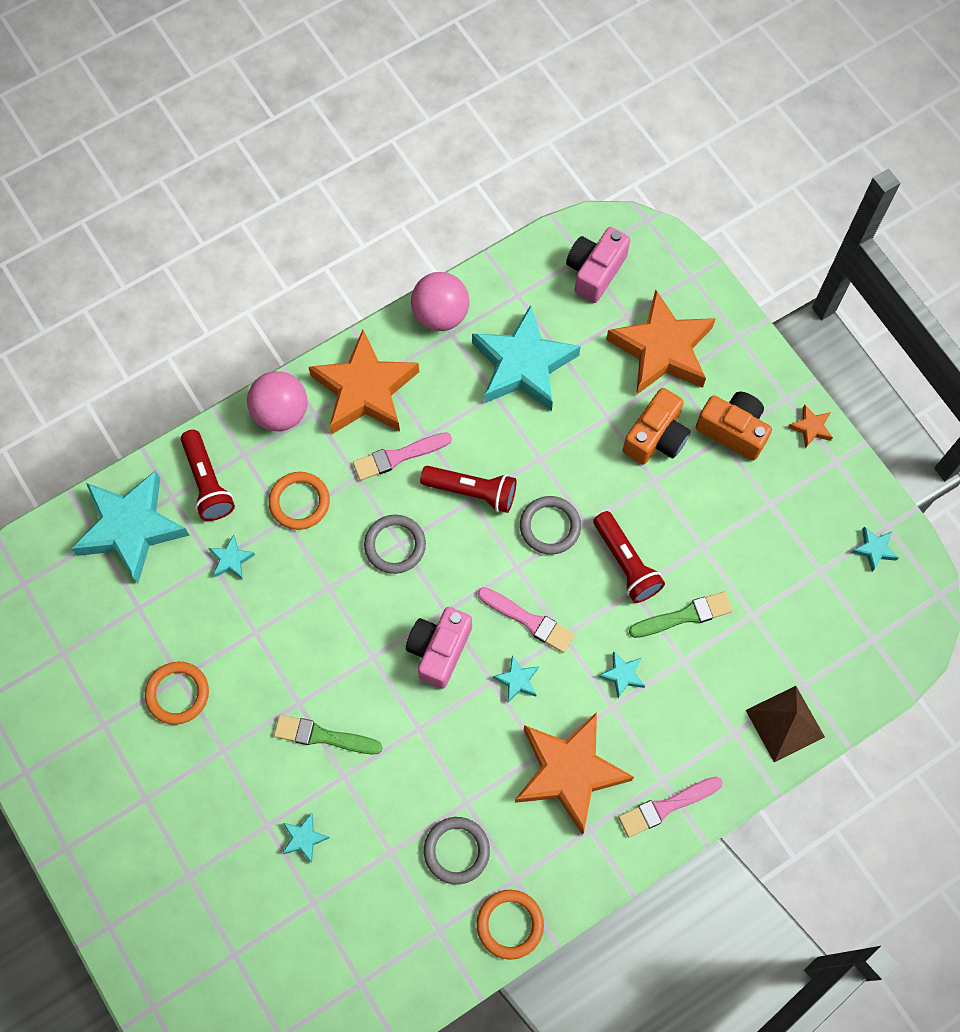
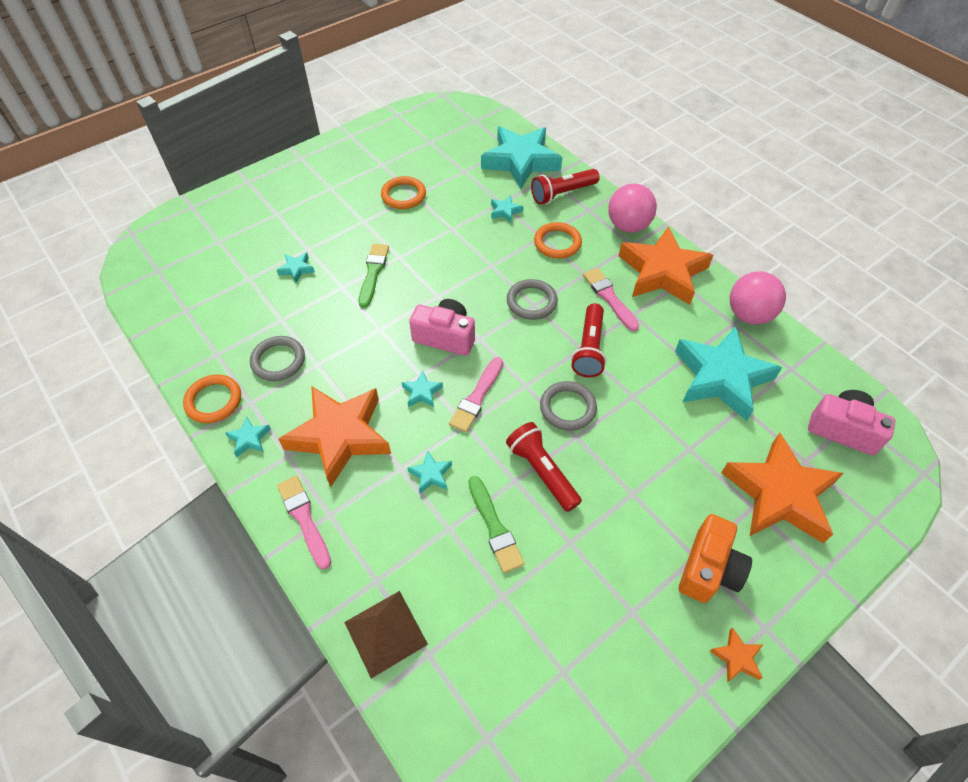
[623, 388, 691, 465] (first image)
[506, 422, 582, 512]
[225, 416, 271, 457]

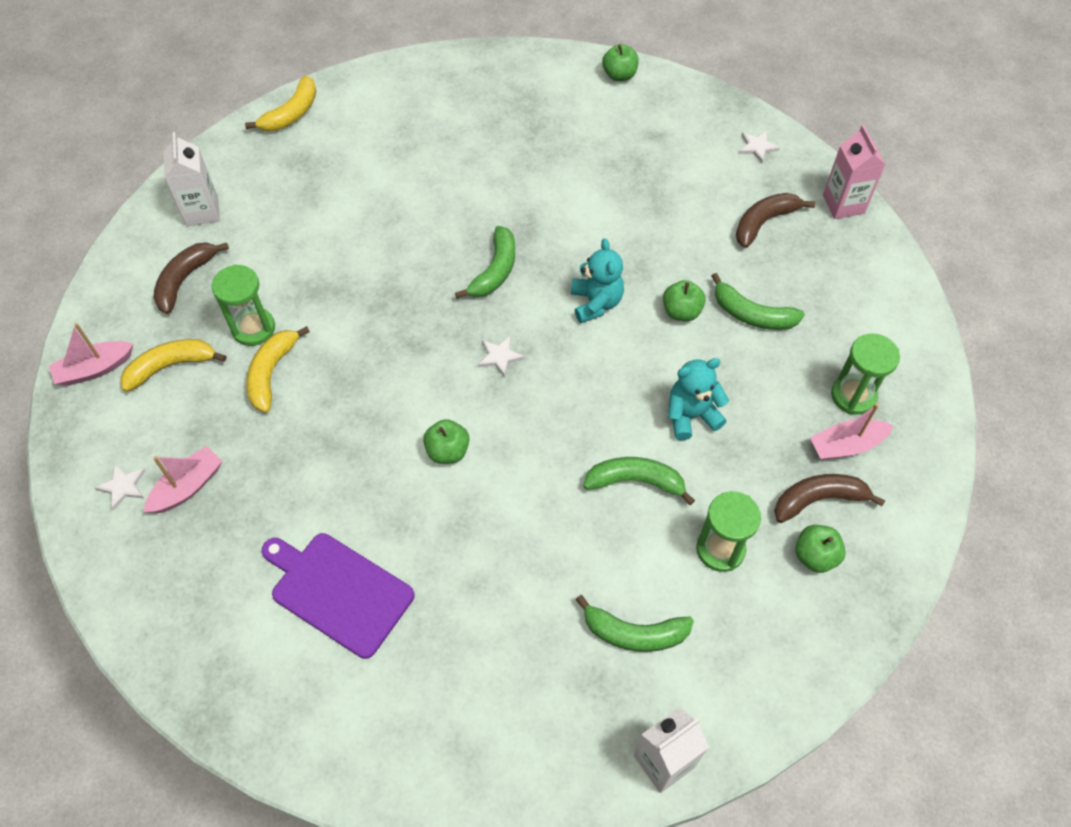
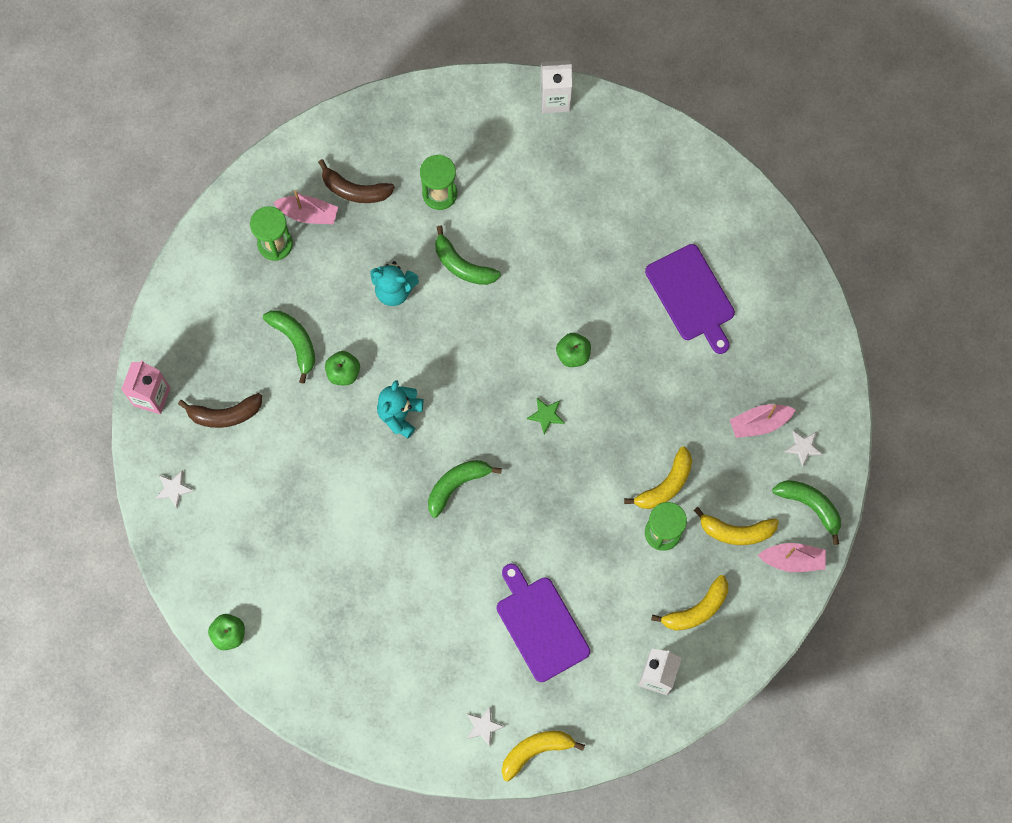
[651, 575, 728, 631]
[467, 706, 505, 746]
[795, 525, 846, 573] (first image)
[772, 480, 841, 545]
[527, 398, 565, 434]
[497, 564, 590, 682]

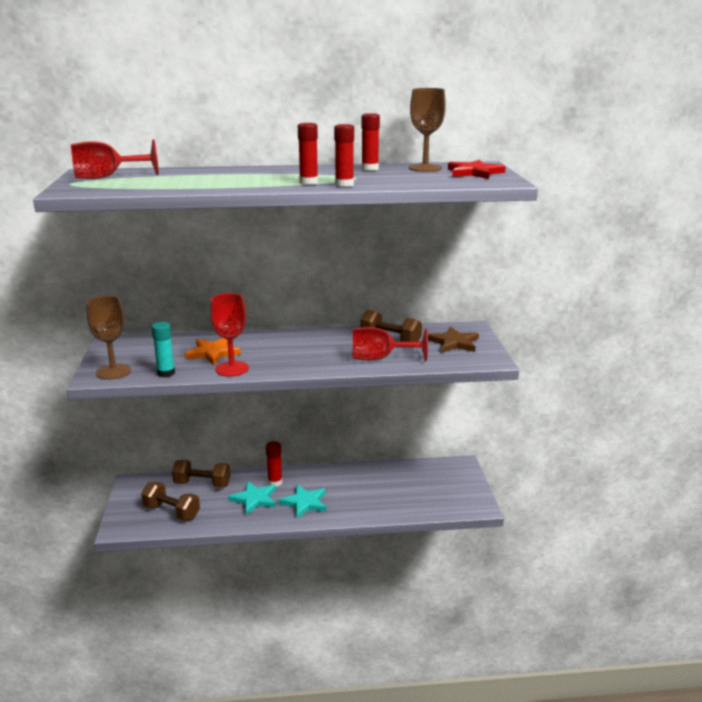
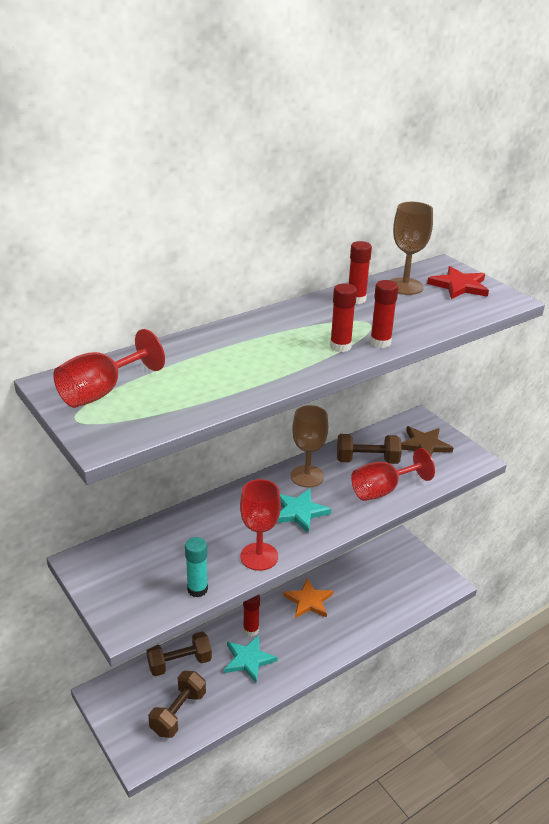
[291, 405, 328, 487]
[283, 579, 333, 618]
[148, 671, 206, 738]
[277, 488, 332, 533]

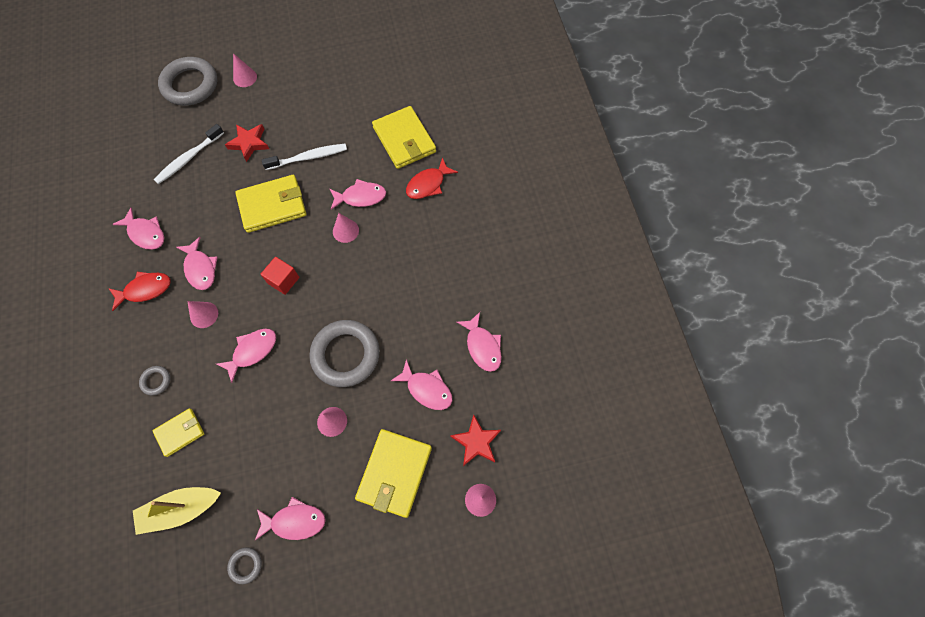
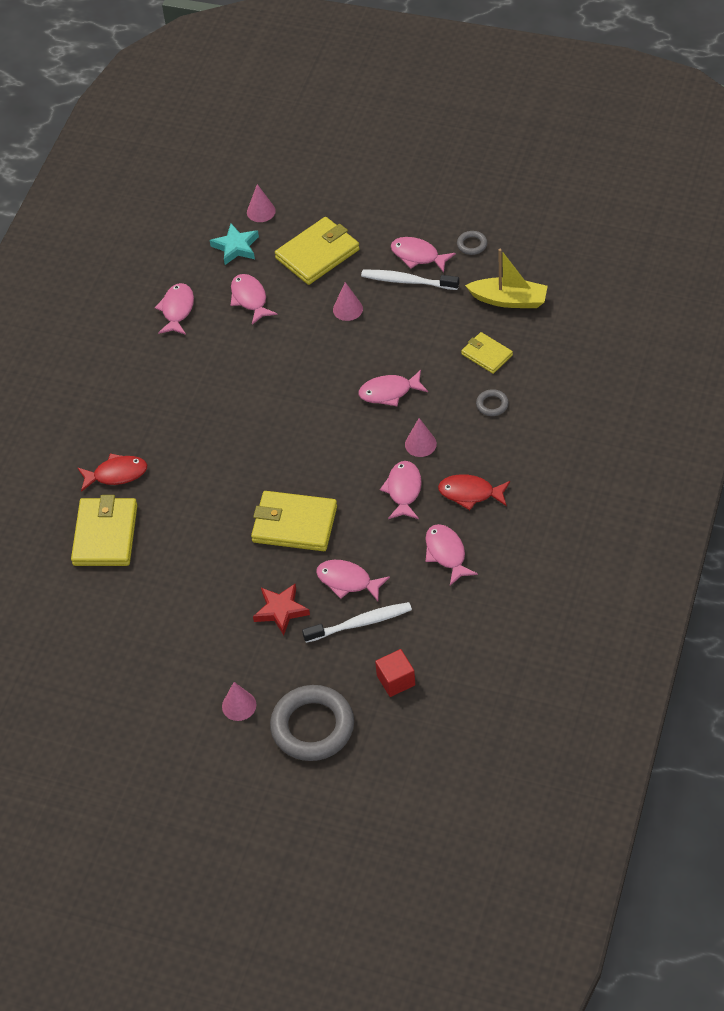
[361, 270, 459, 290]
[316, 560, 390, 601]
[333, 213, 359, 243] (first image)
[375, 649, 415, 697]
[309, 320, 380, 387] (first image)
[461, 332, 513, 374]
[210, 224, 259, 265]

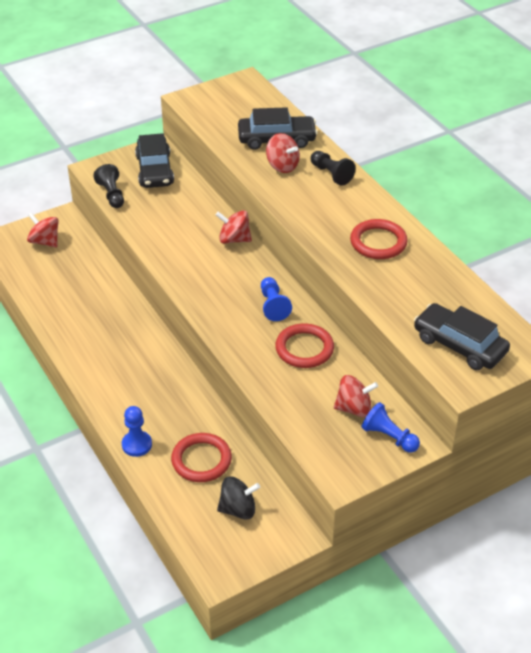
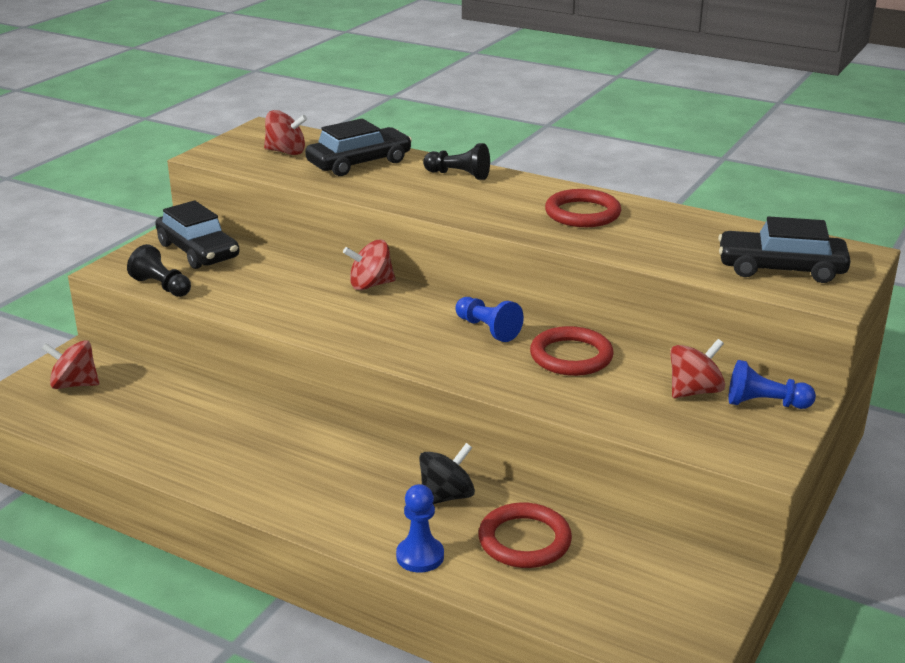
[264, 110, 307, 155]
[419, 443, 475, 504]

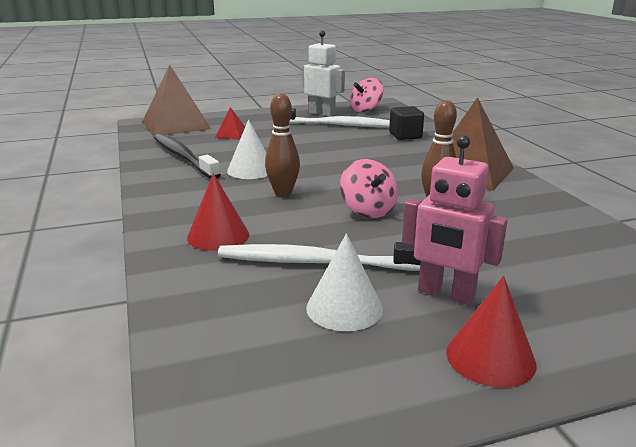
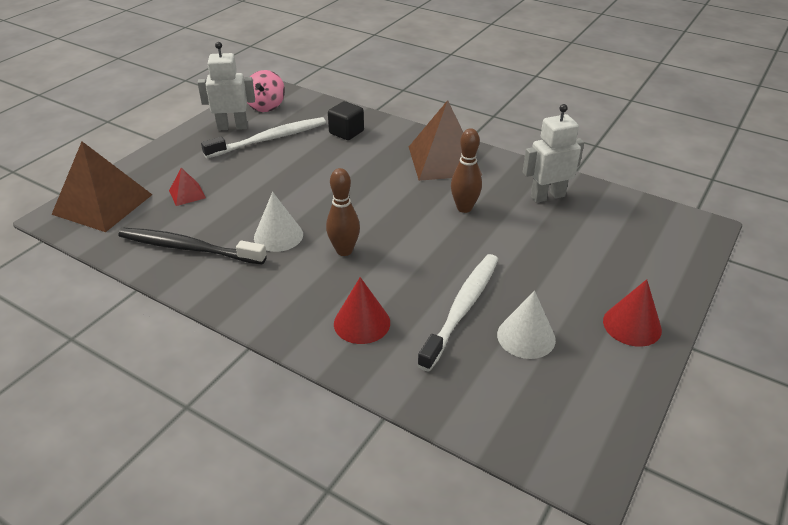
[402, 135, 508, 305] (first image)
[340, 159, 398, 218] (first image)
[417, 254, 498, 371]
[523, 104, 584, 203]

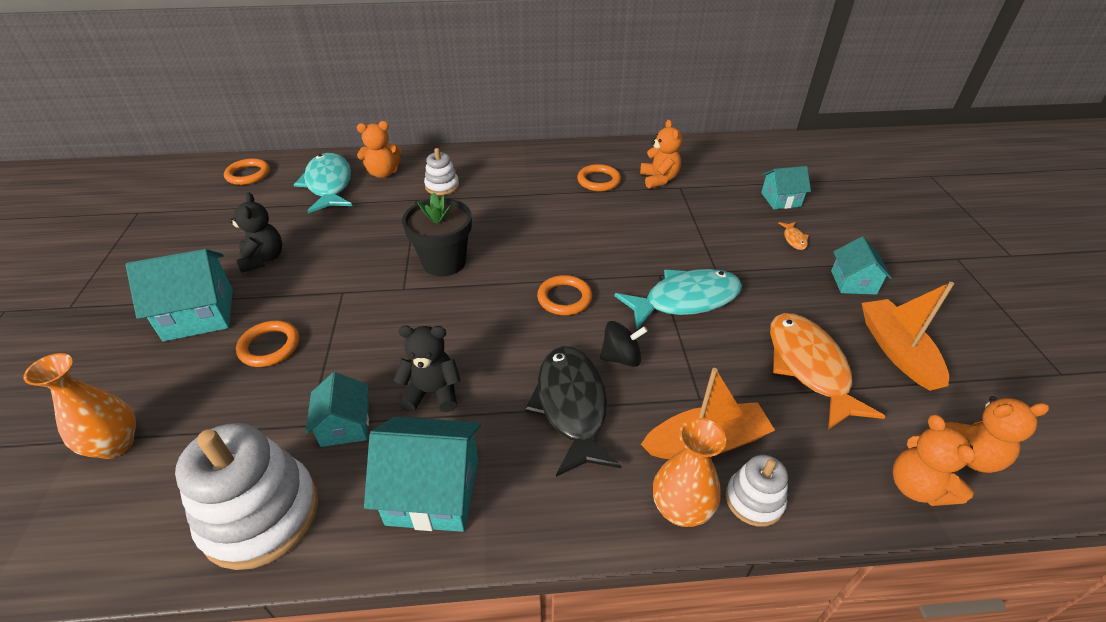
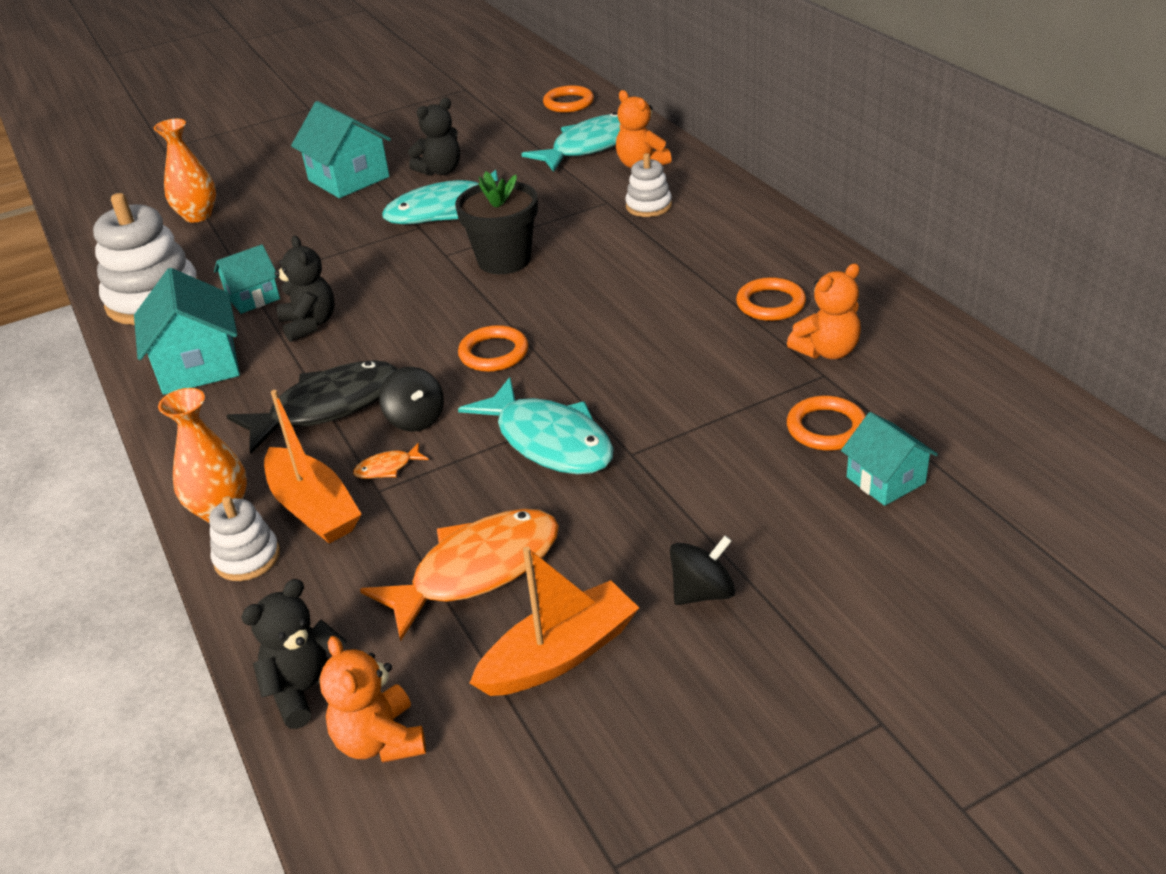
[353, 443, 429, 479]
[670, 536, 736, 605]
[787, 396, 866, 451]
[241, 579, 347, 729]
[382, 170, 498, 224]

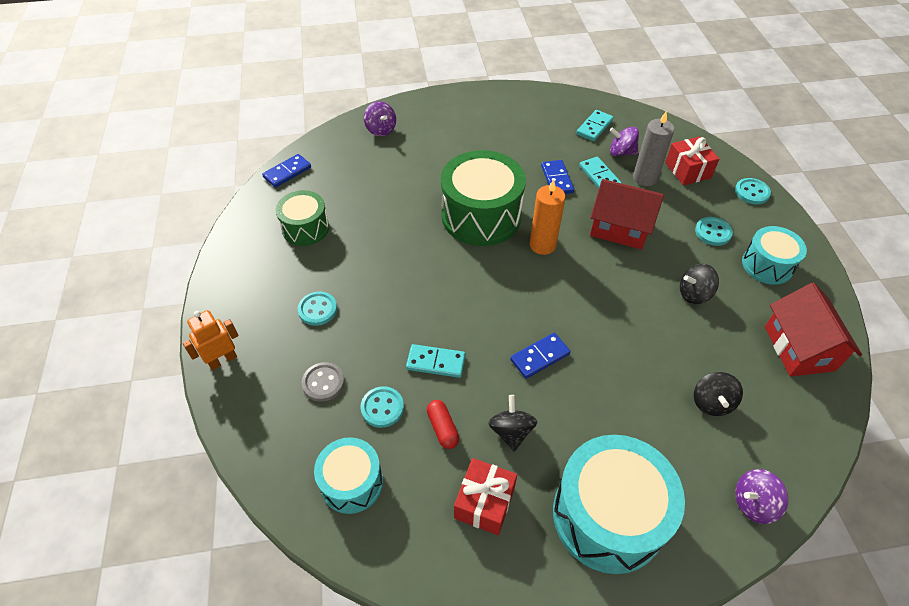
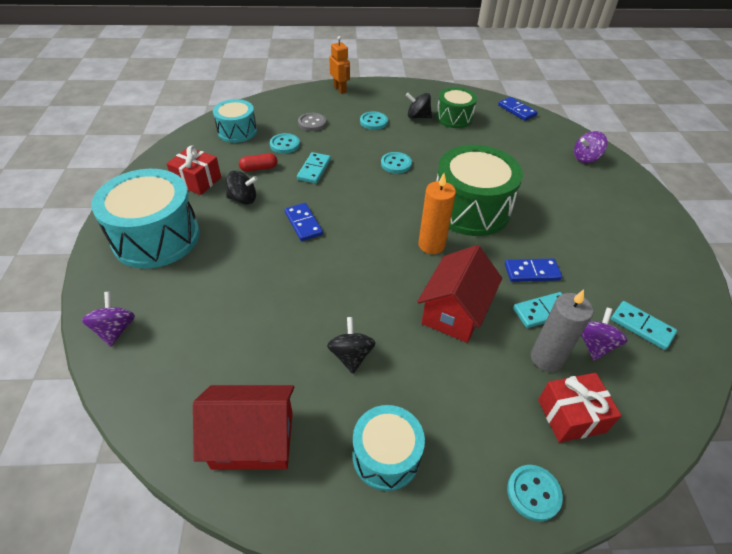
[381, 152, 412, 174]
[406, 93, 432, 118]

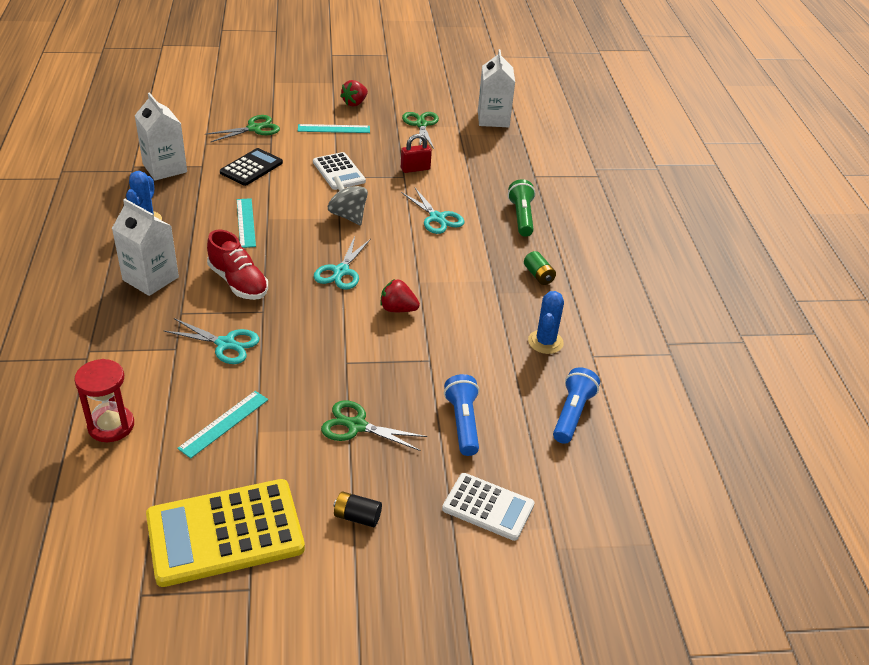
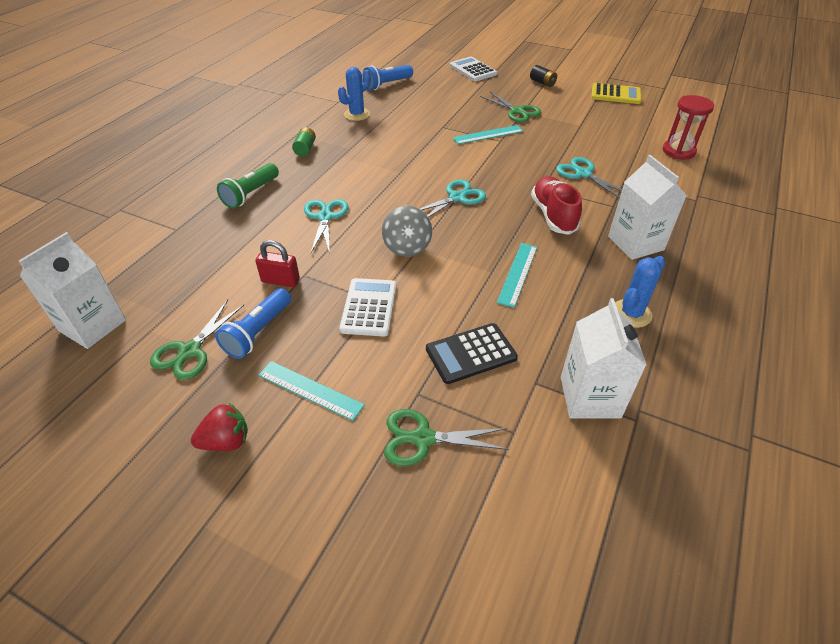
[380, 279, 420, 312] (first image)
[215, 288, 291, 359]
[453, 125, 523, 144]
[591, 83, 642, 104]

